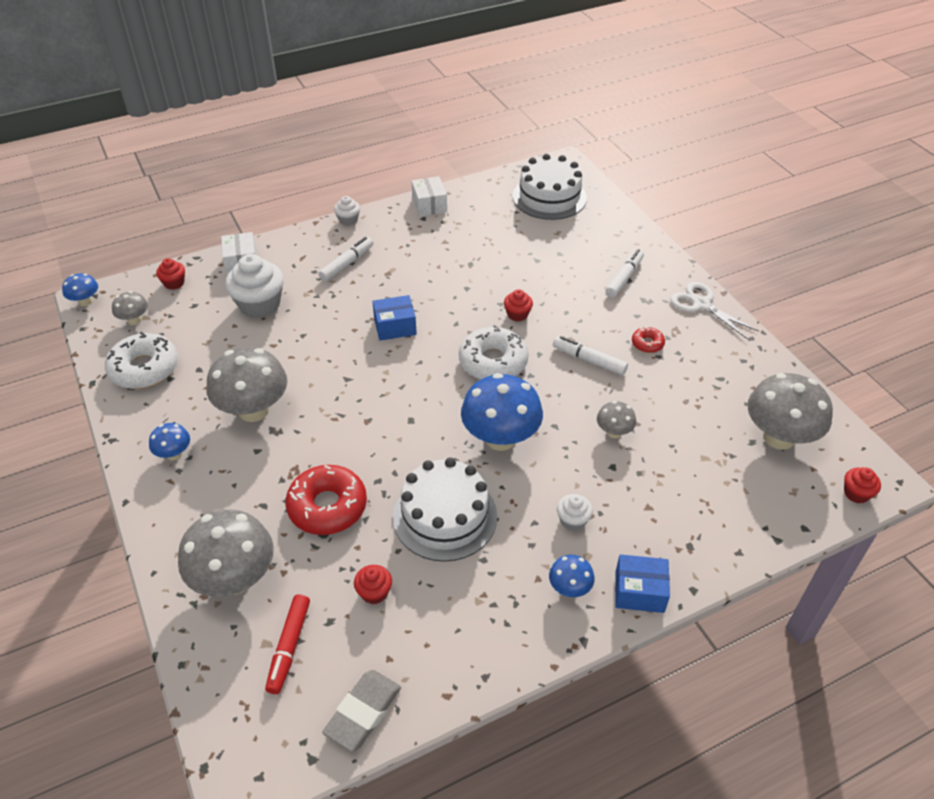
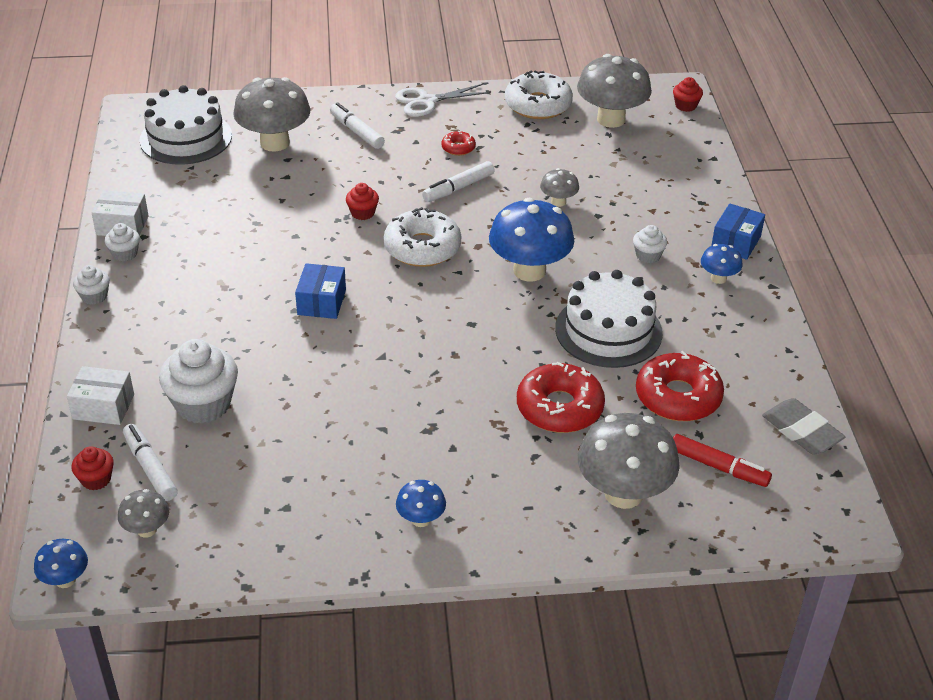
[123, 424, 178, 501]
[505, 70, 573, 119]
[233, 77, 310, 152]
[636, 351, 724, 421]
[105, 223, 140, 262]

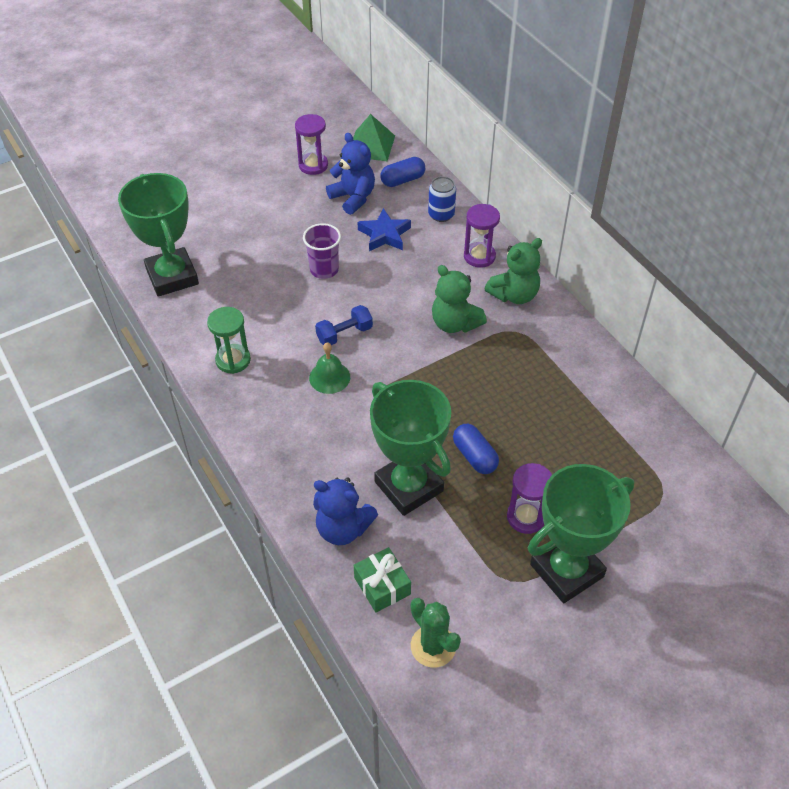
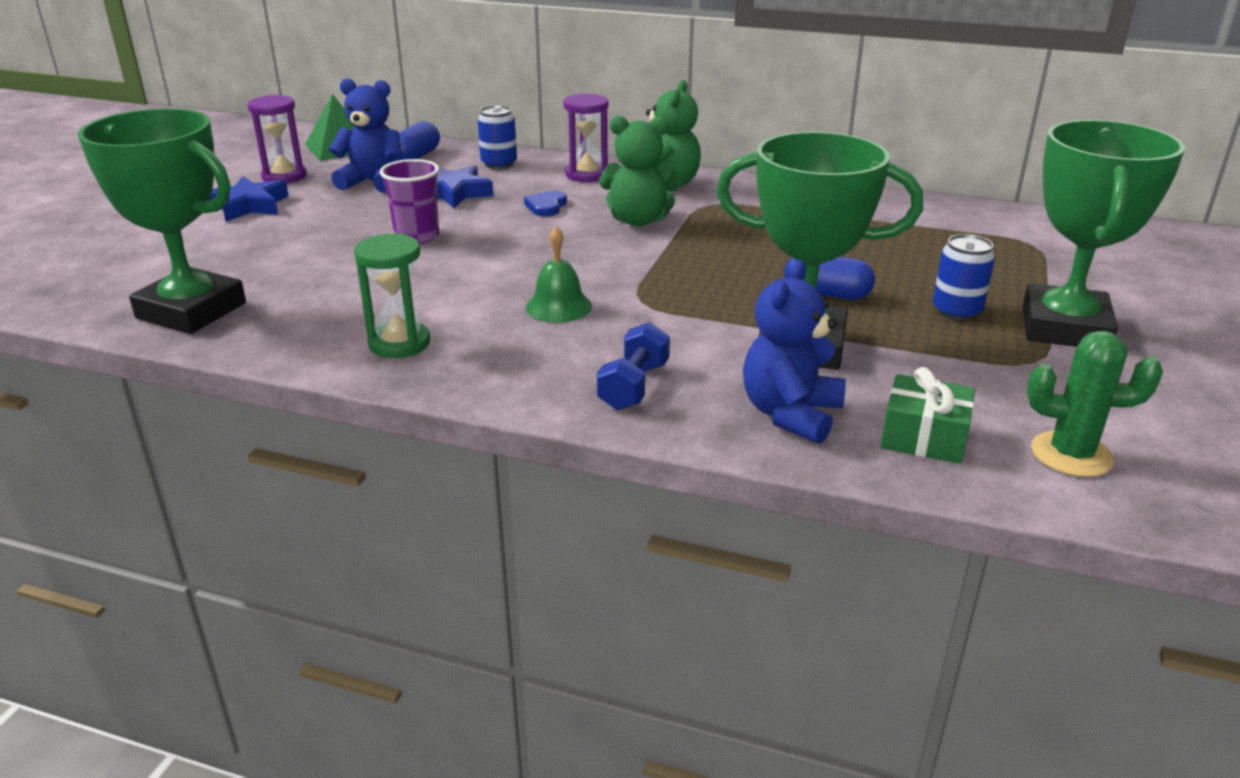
[597, 322, 670, 410]
[933, 234, 995, 321]
[743, 260, 846, 444]
[210, 176, 289, 222]
[524, 191, 567, 216]

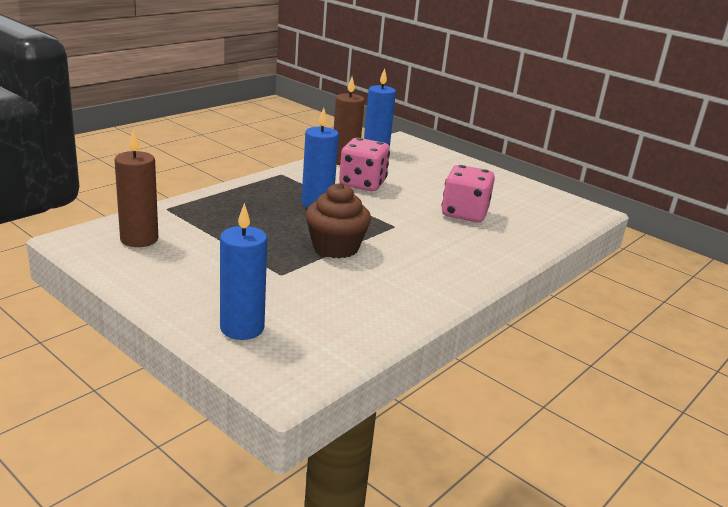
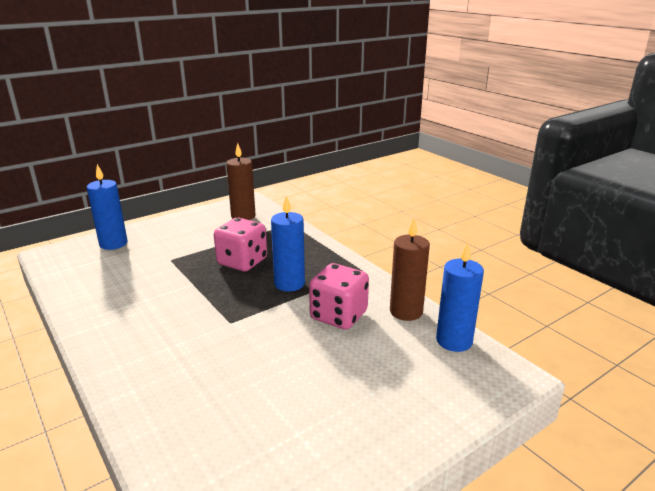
[214, 218, 267, 271]
[306, 183, 371, 258] (first image)

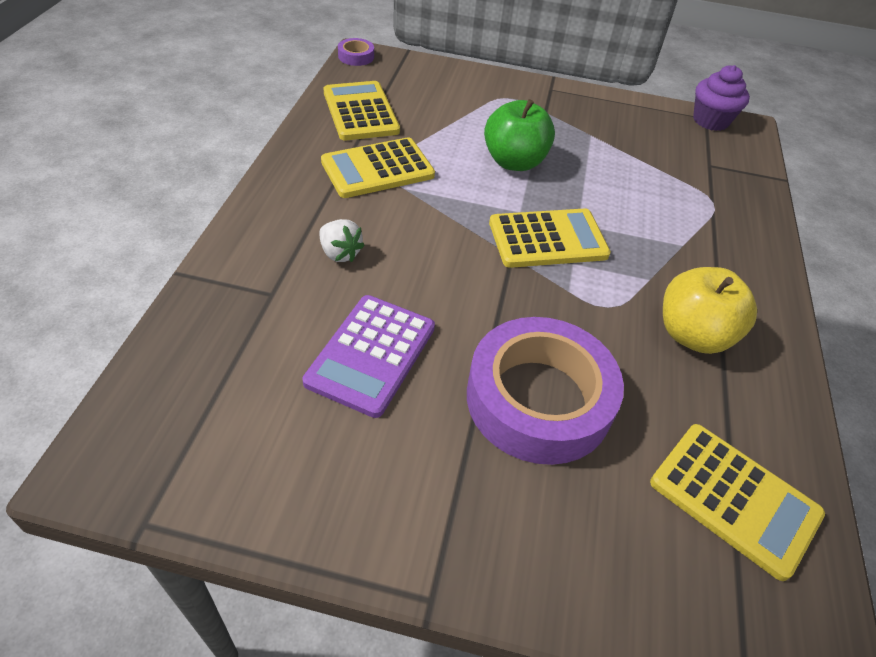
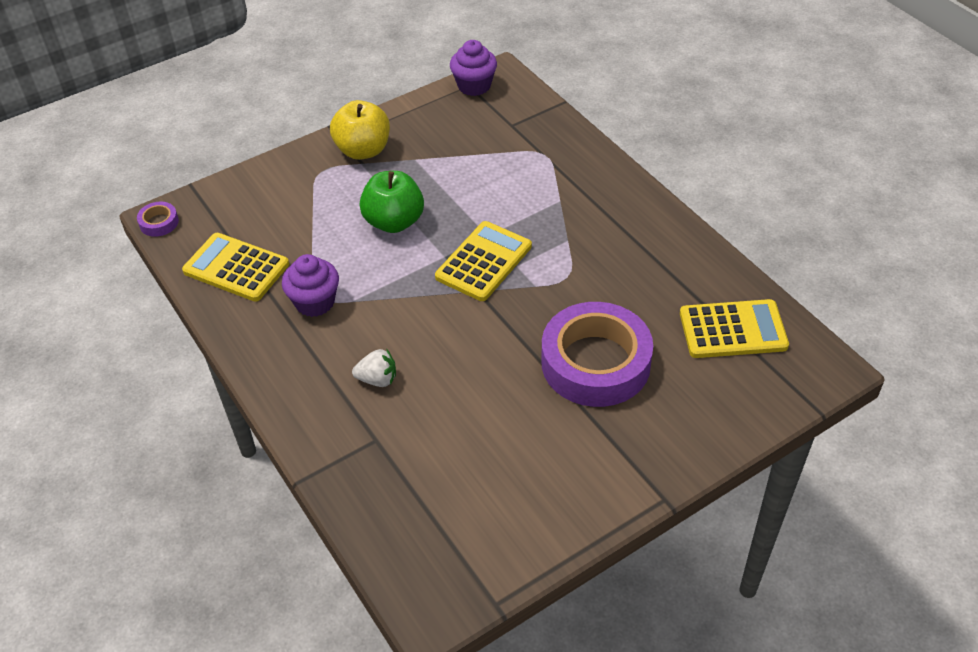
[282, 254, 339, 317]
[330, 100, 390, 160]
[302, 295, 435, 418] (first image)

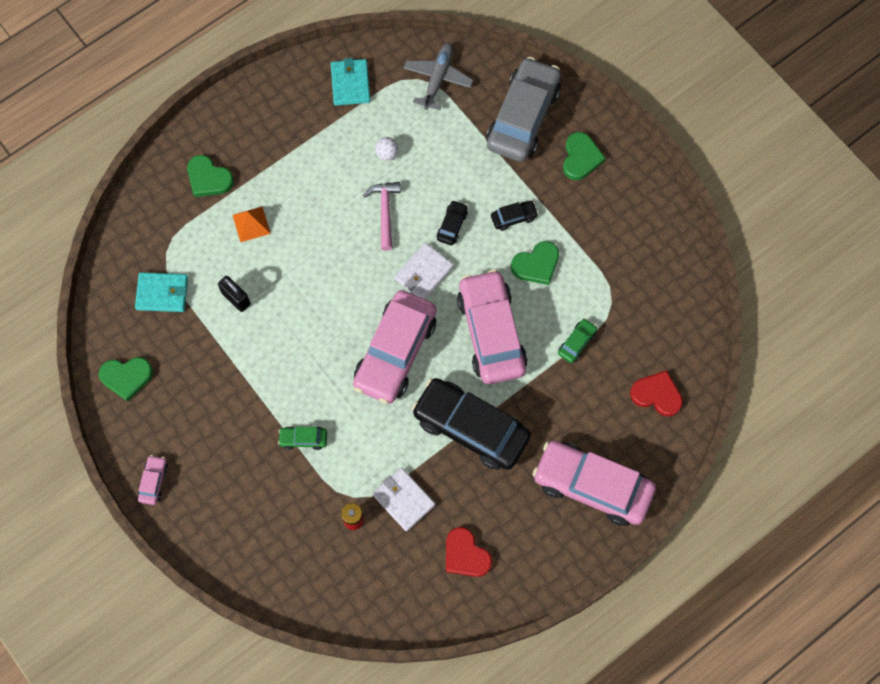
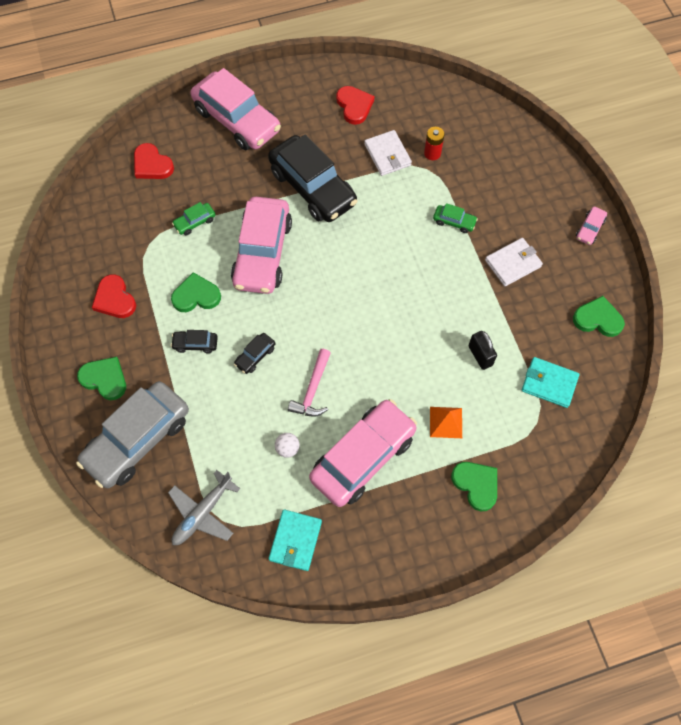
[77, 357, 126, 400]
[485, 238, 543, 286]
[309, 399, 417, 507]
[92, 274, 136, 318]

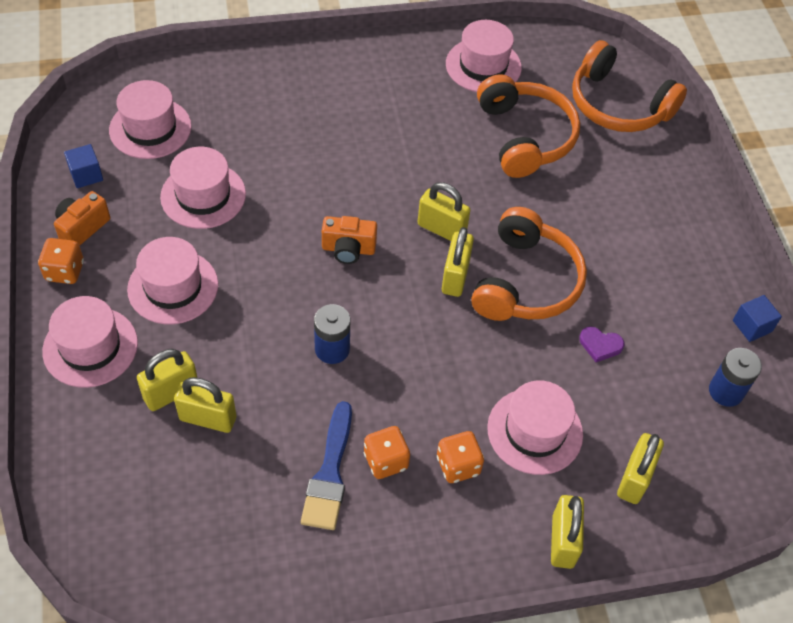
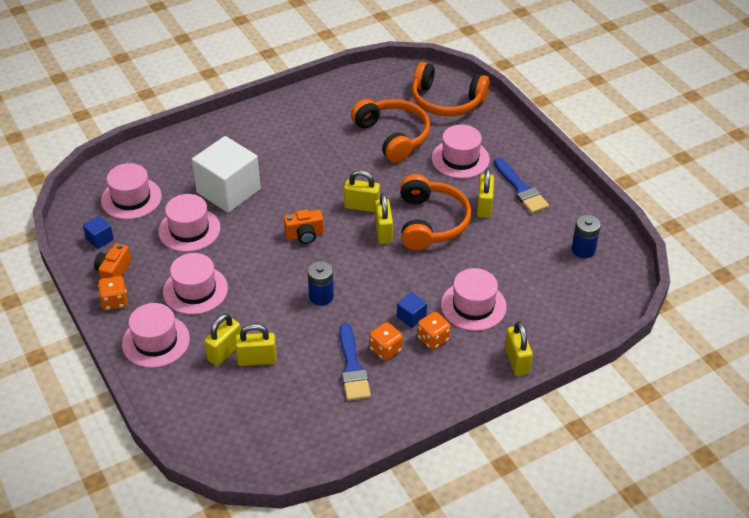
[432, 125, 490, 179]
[397, 292, 427, 328]
[579, 326, 624, 362] (first image)
[477, 168, 494, 218]
[192, 136, 261, 213]
[494, 158, 549, 213]

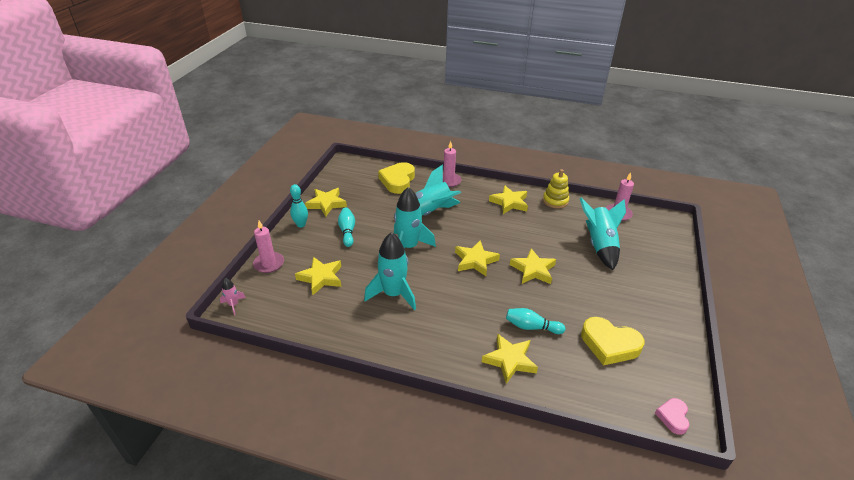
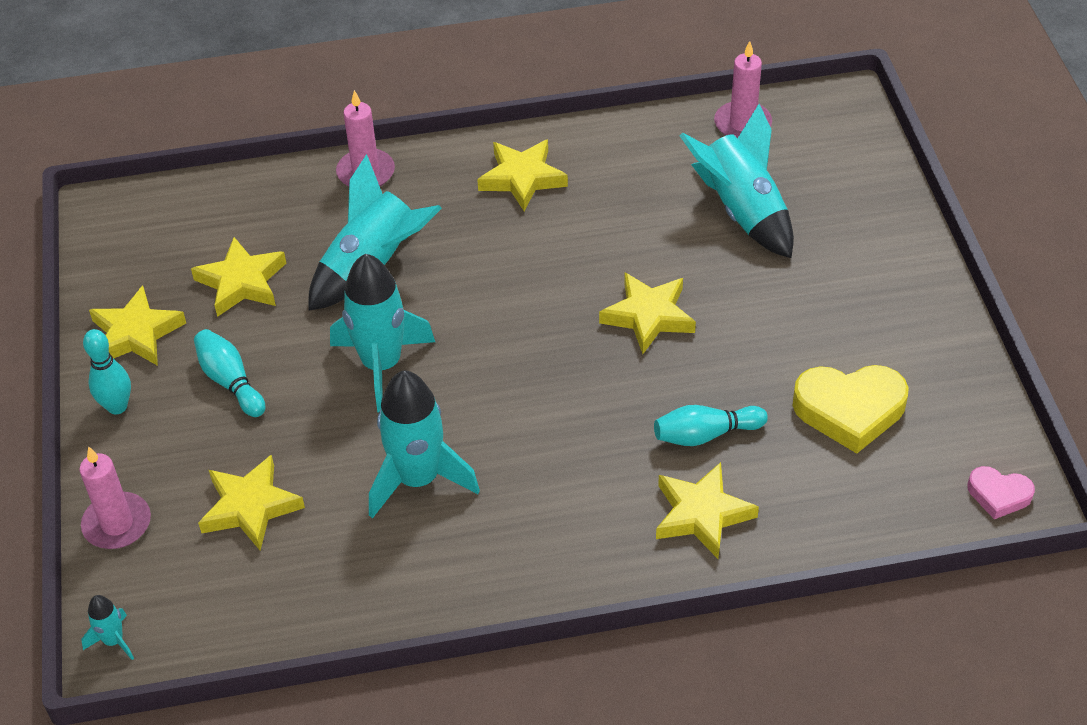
[378, 162, 415, 194] (first image)
[543, 169, 569, 209] (first image)
[191, 237, 286, 317]
[81, 595, 134, 660]
[967, 466, 1035, 519]

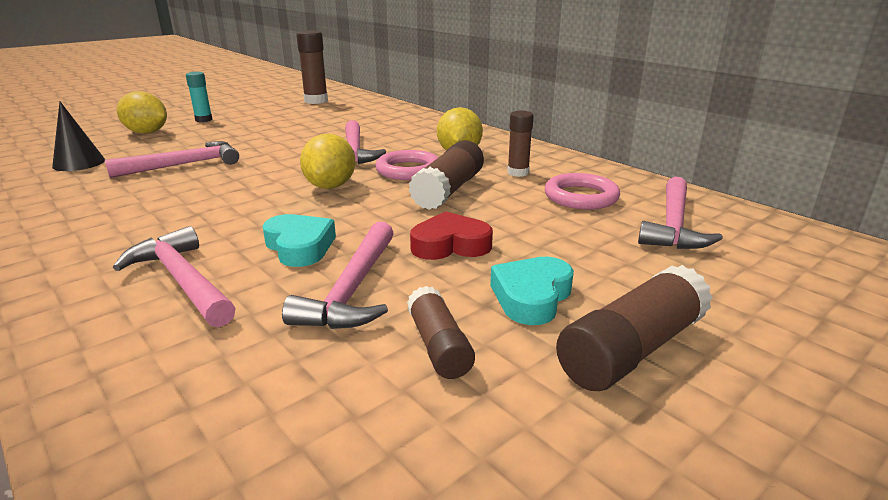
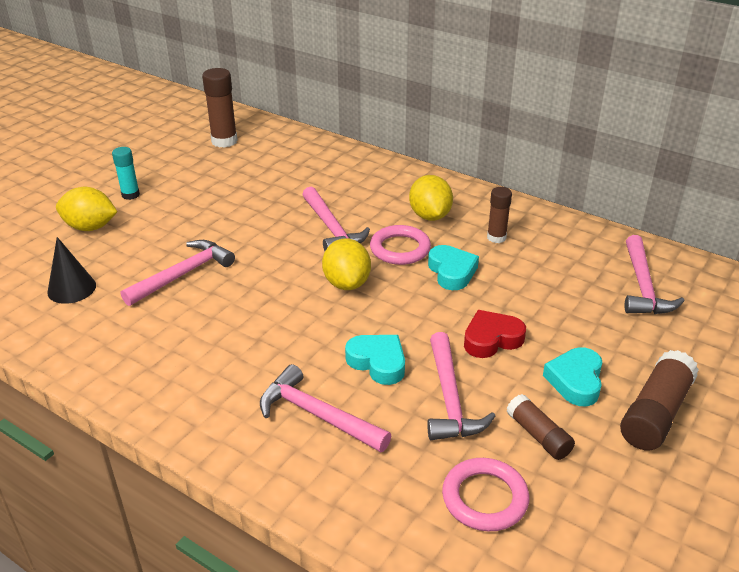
[428, 245, 479, 290]
[442, 458, 529, 531]

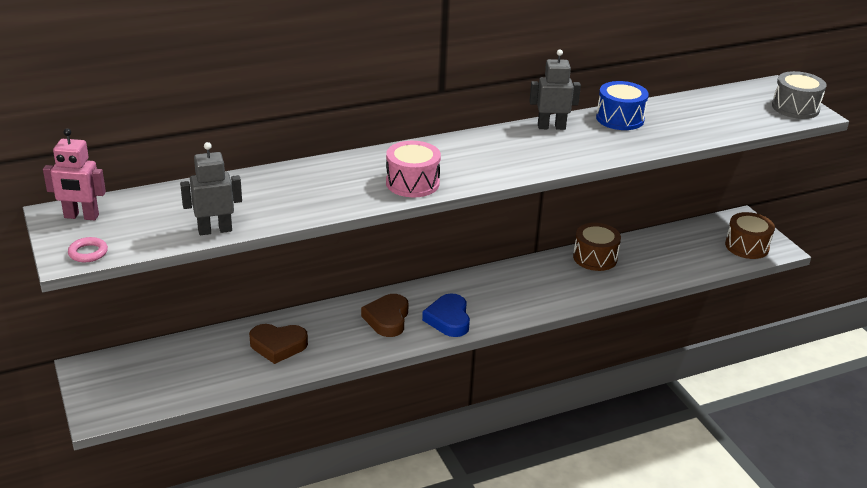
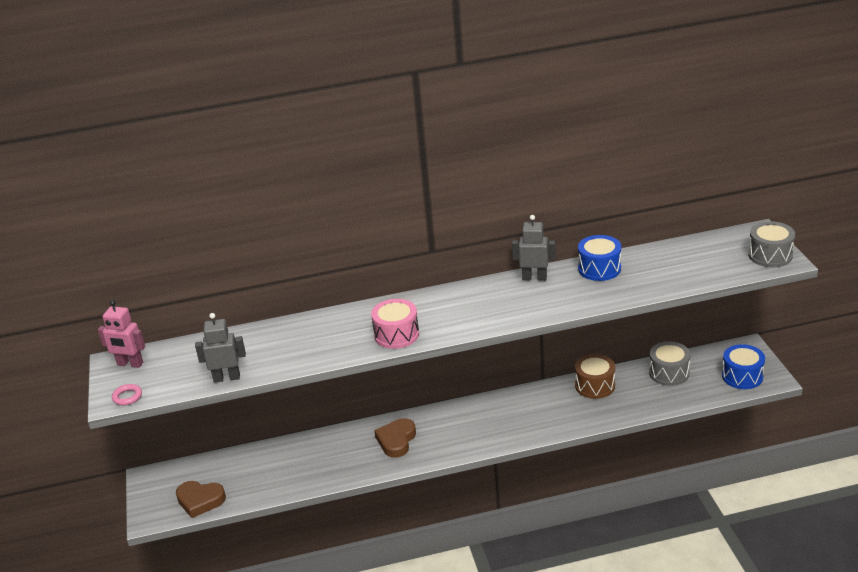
[722, 344, 765, 389]
[422, 293, 470, 337] (first image)
[176, 481, 226, 518]
[649, 341, 690, 386]

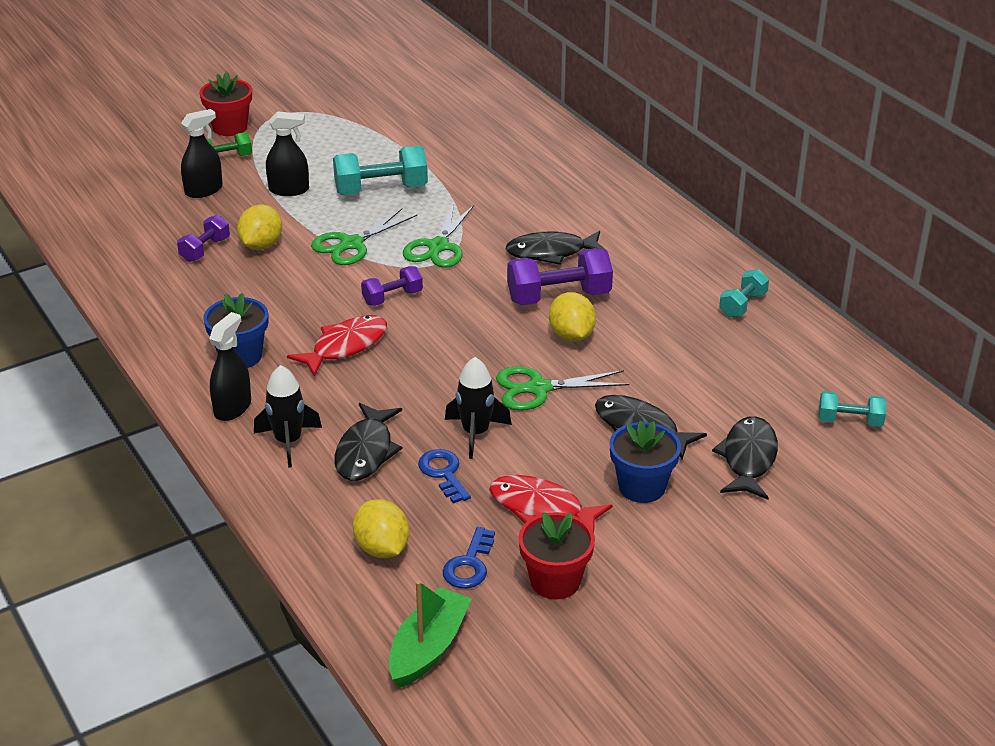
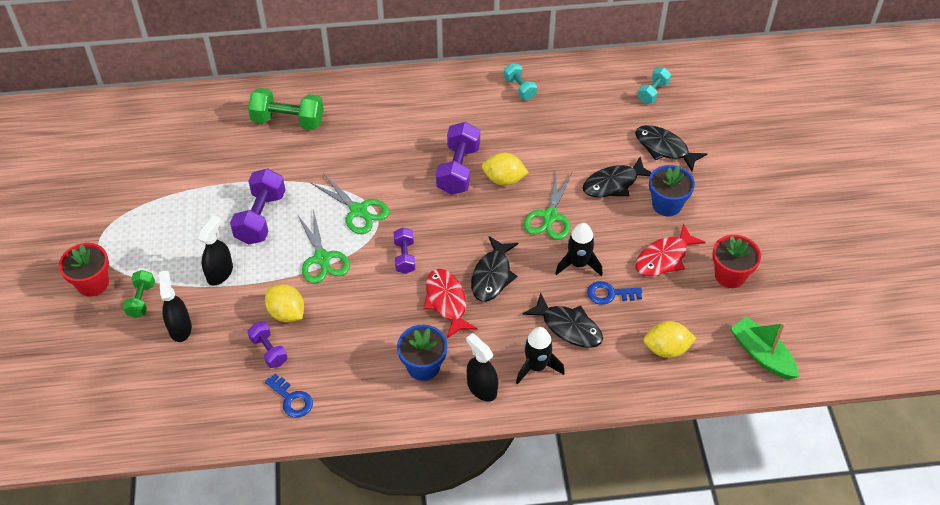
[230, 168, 285, 244]
[471, 236, 518, 302]
[265, 374, 313, 418]
[248, 88, 324, 130]

